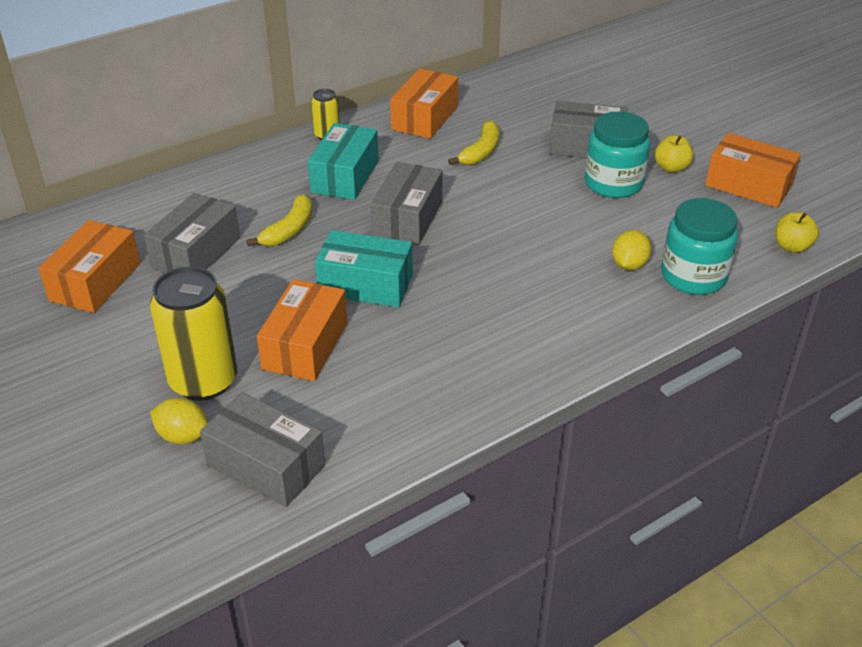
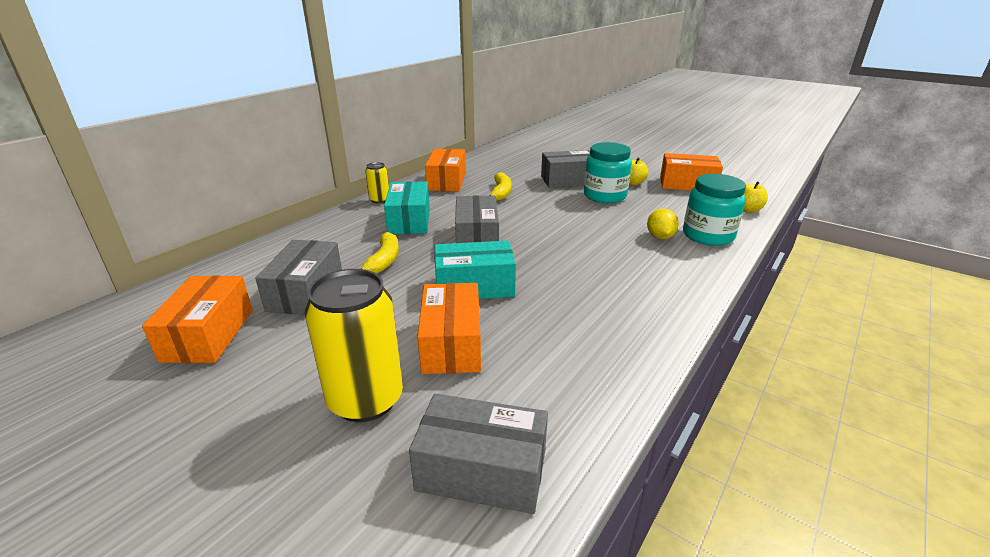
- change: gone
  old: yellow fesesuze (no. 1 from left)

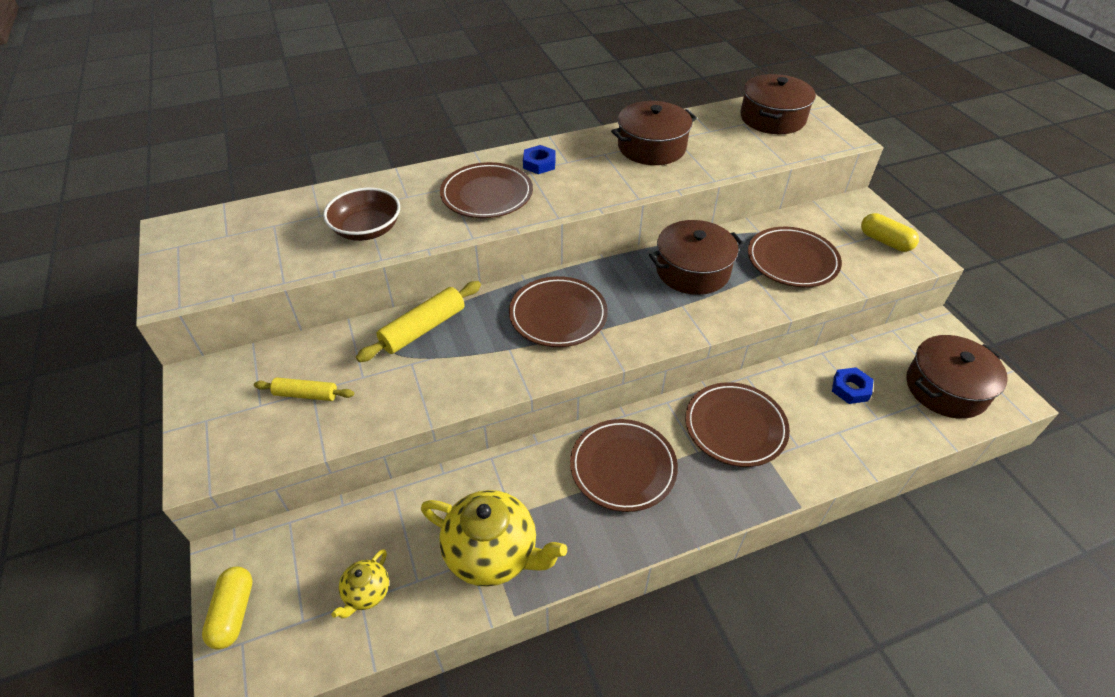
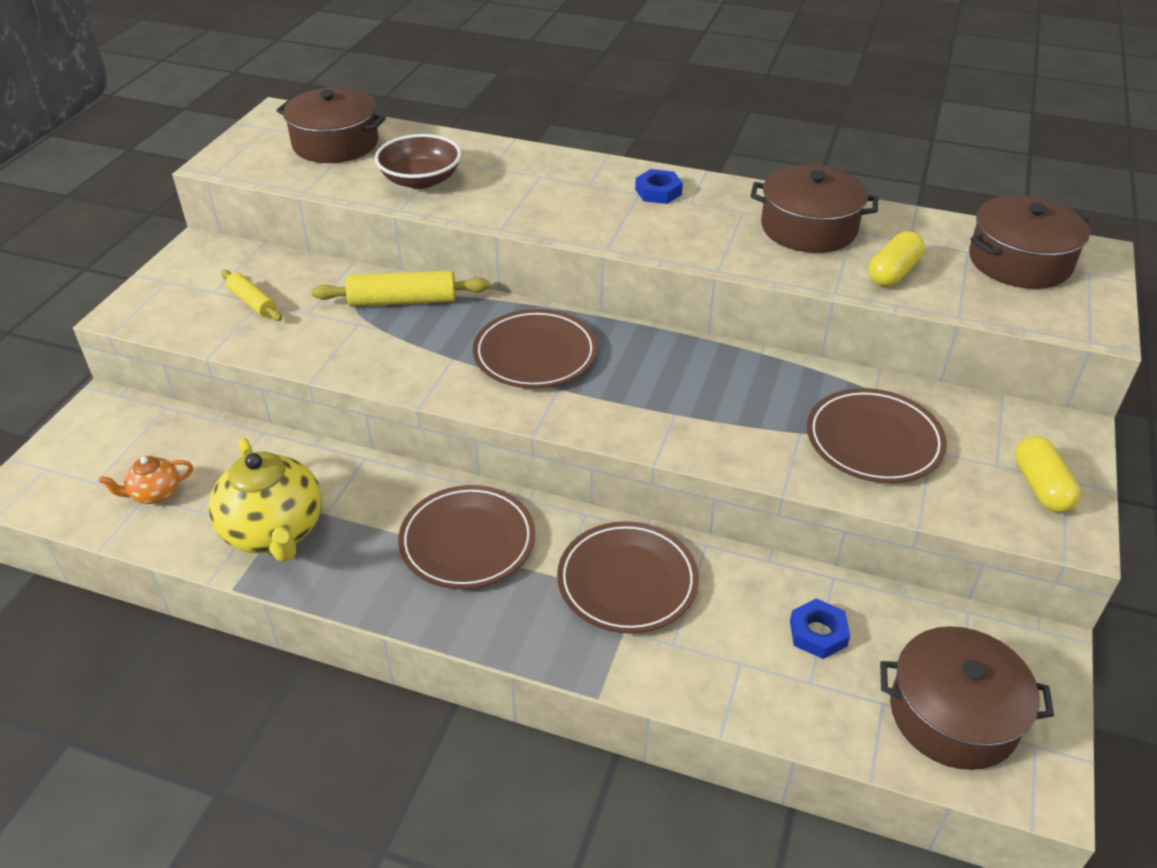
- change: shifted
  old: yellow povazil (no. 1 from left)
- change: repainted
  old: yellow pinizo (no. 1 from left)
  new: orange pinizo
- change: gone
  old: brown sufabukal (no. 1 from left)
- change: shifted
  old: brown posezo (no. 2 from left in the first image)
  new: brown posezo (no. 1 from left)

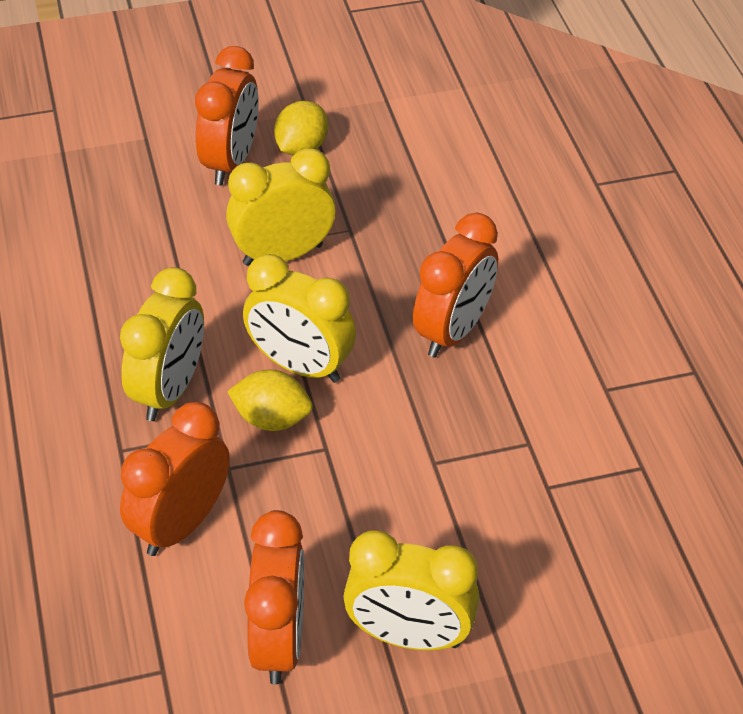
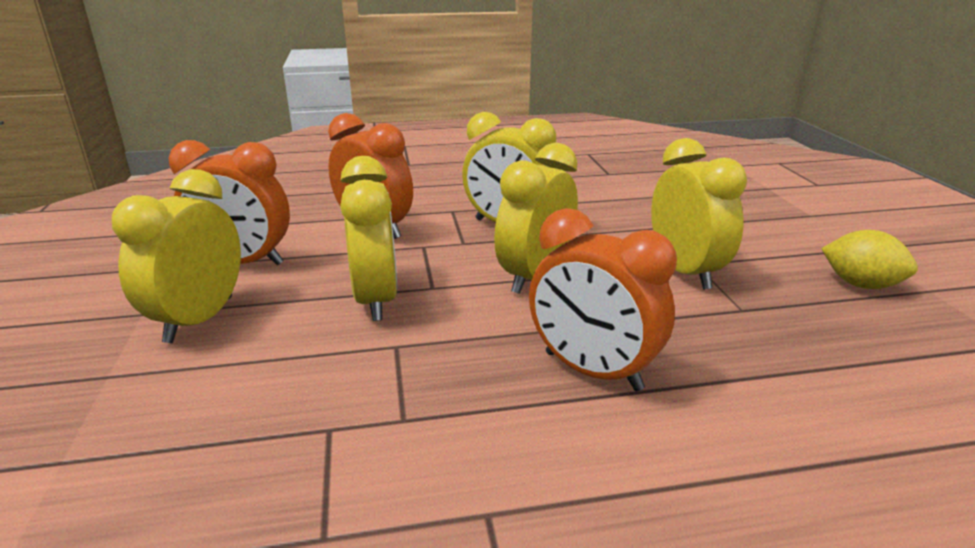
- change: gone
  old: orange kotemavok (no. 2 from left)
- change: gone
  old: yellow fesesuze (no. 1 from left)
- change: new
  new: yellow kotemavok (no. 2 from left)

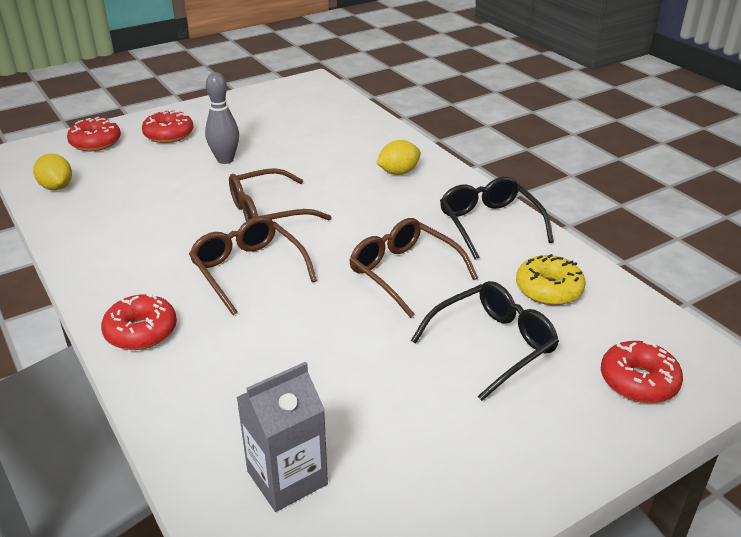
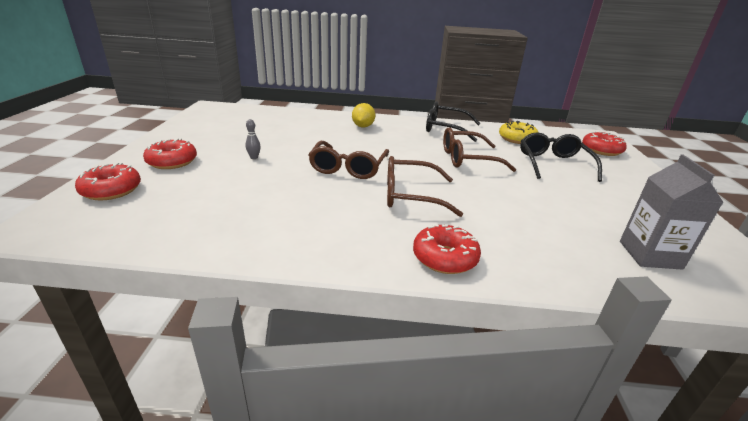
- change: gone
  old: yellow fesesuze (no. 1 from left)
- change: scaled
  old: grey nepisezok
  factor: 0.5

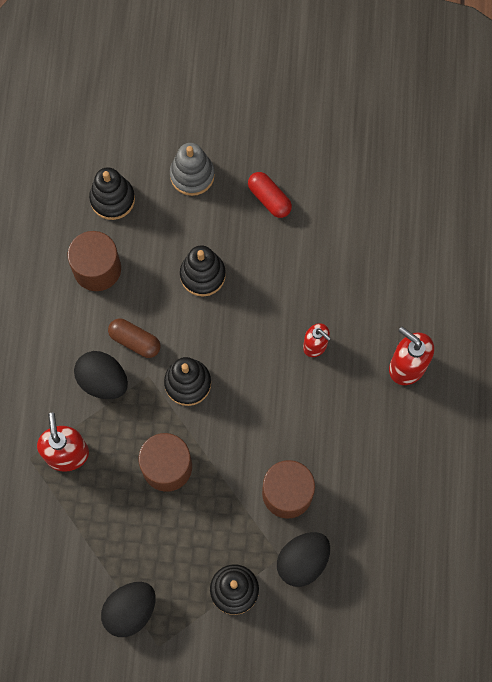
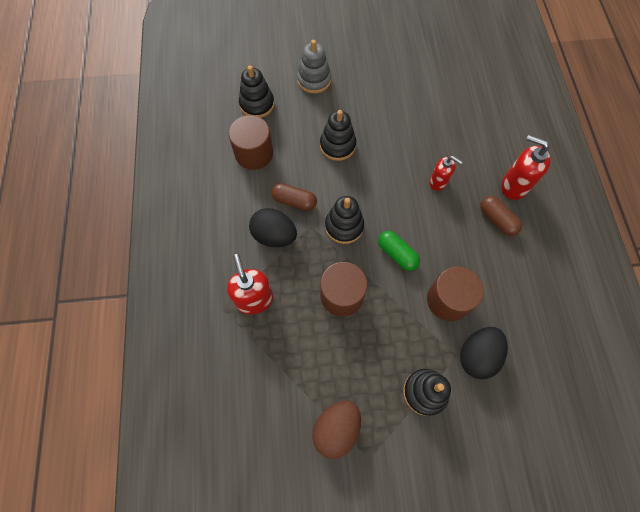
- change: repainted
  old: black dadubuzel (no. 2 from left)
  new: brown dadubuzel
- change: gone
  old: red povazil
- change: new
  new: green povazil
- change: new
  new: brown povazil (no. 2 from left)

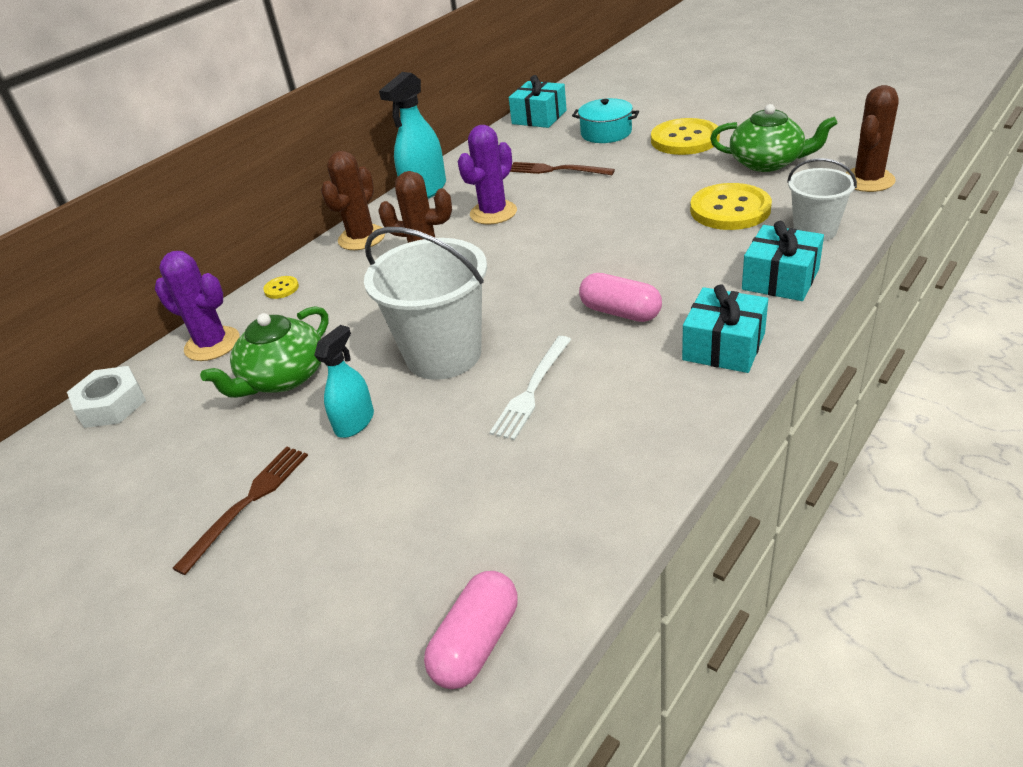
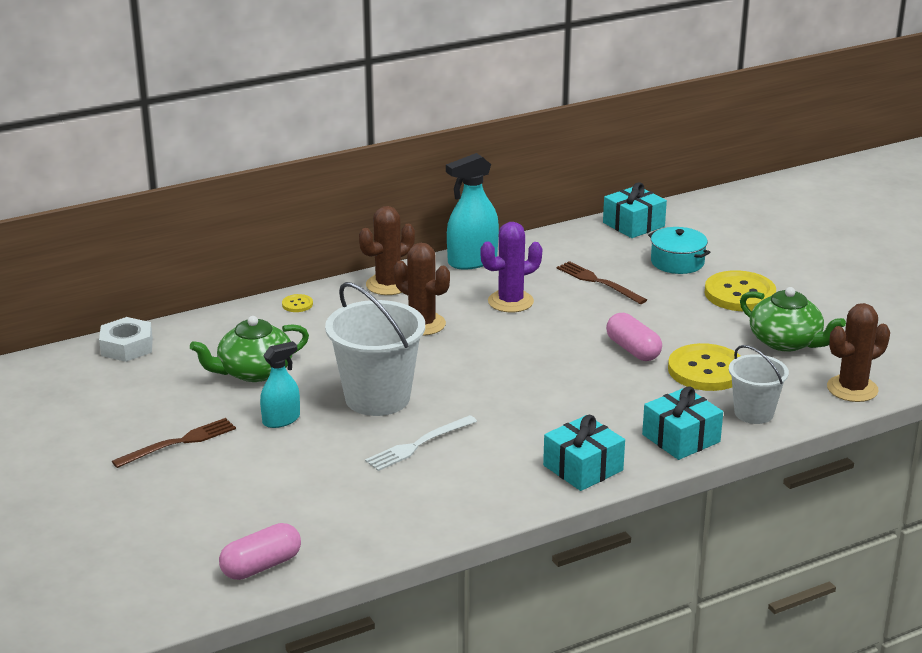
- change: gone
  old: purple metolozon (no. 1 from left)
- change: shifted
  old: pink povazil (no. 2 from left)

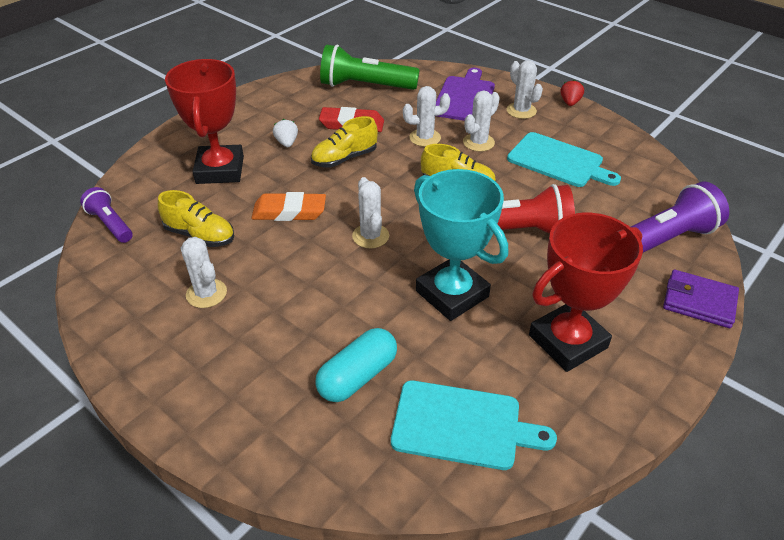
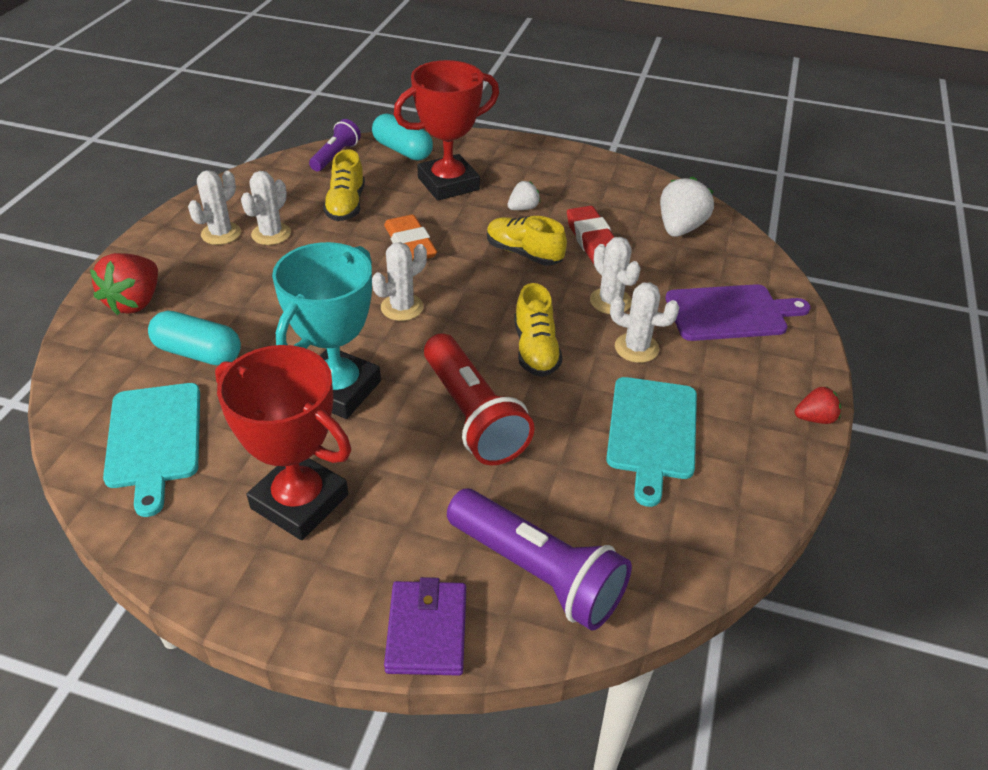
- change: swapped
  old: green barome
  new: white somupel (no. 2 from left)
- change: shifted
  old: white metolozon (no. 5 from left in the first image)
  new: white metolozon (no. 1 from left)
- change: new
  new: red somupel (no. 1 from left)
- change: new
  new: turquoise povazil (no. 2 from left)

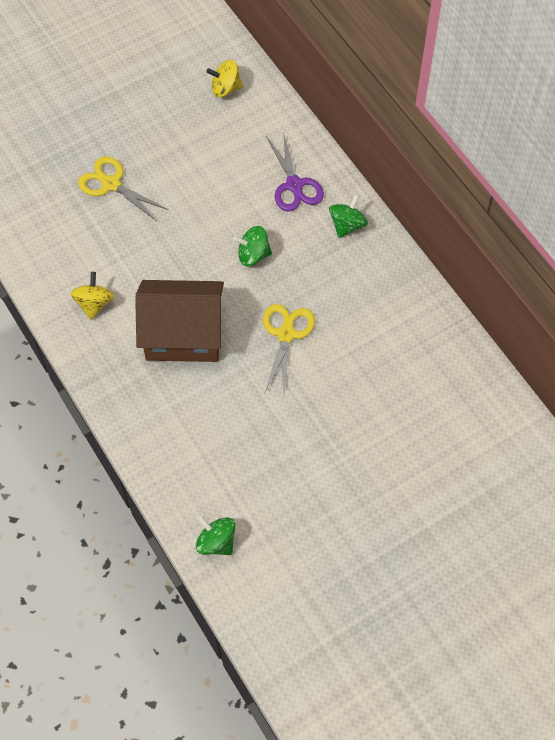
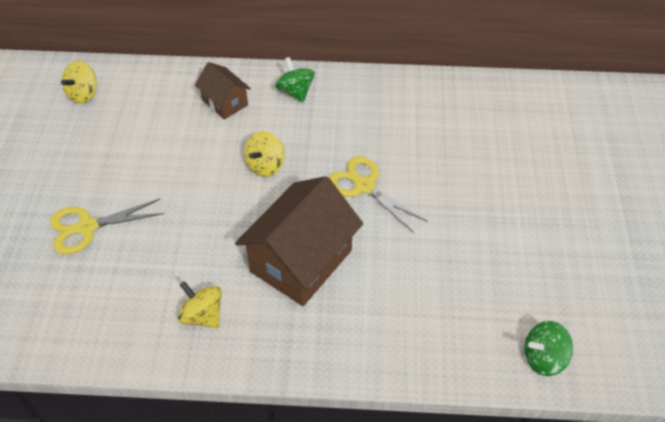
- change: repainted
  old: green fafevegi (no. 2 from left)
  new: yellow fafevegi (no. 3 from left)
- change: swapped
  old: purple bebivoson
  new: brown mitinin (no. 1 from left)

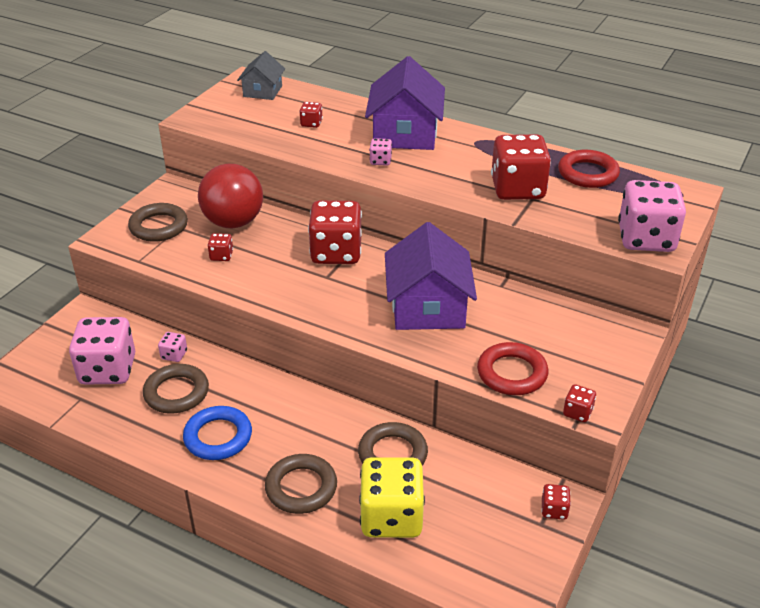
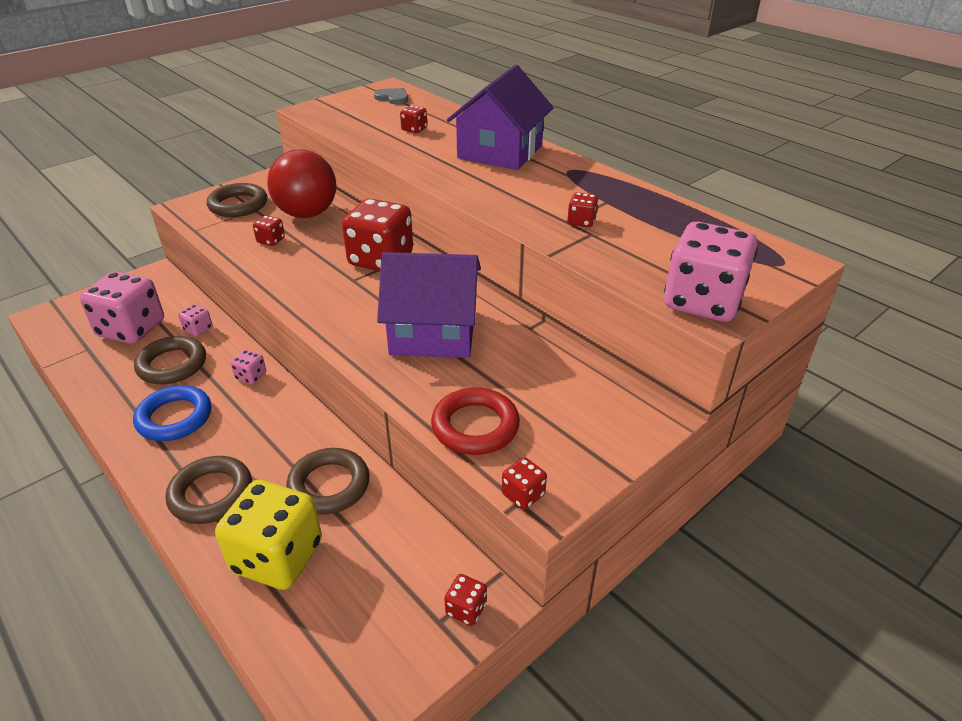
- change: swapped
  old: grey mitinin
  new: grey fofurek
- change: shifted
  old: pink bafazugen (no. 3 from left)
- change: rotated
  old: purple mitinin (no. 2 from left in the first image)
  degrees: 75
- change: scaled
  old: red bafazugen (no. 4 from left in the first image)
  factor: 0.43
- change: gone
  old: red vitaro (no. 2 from left)

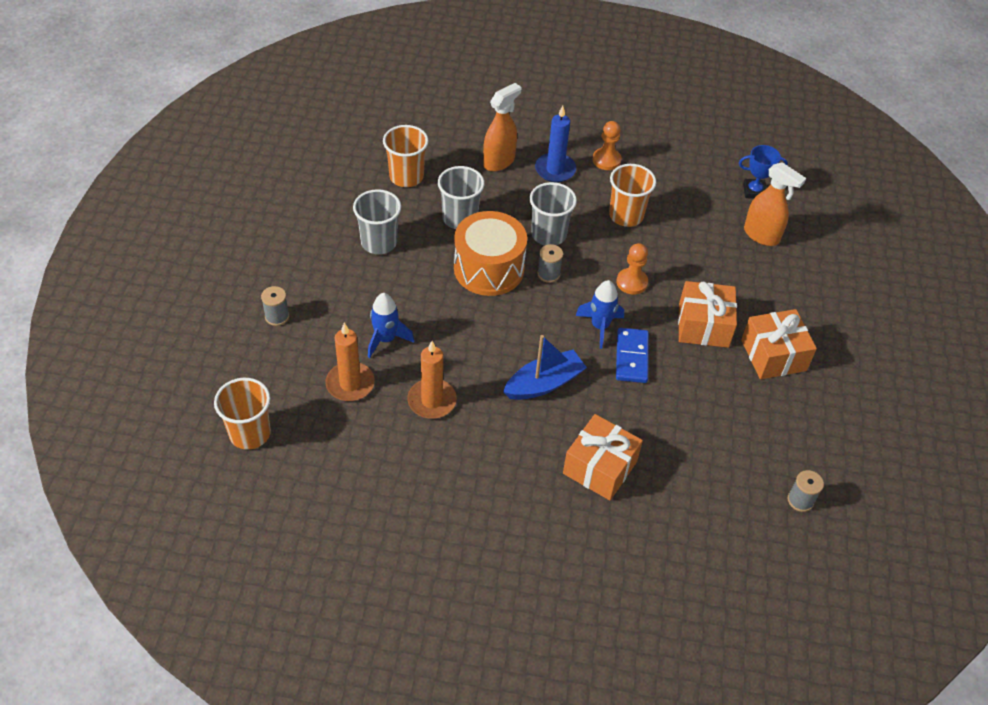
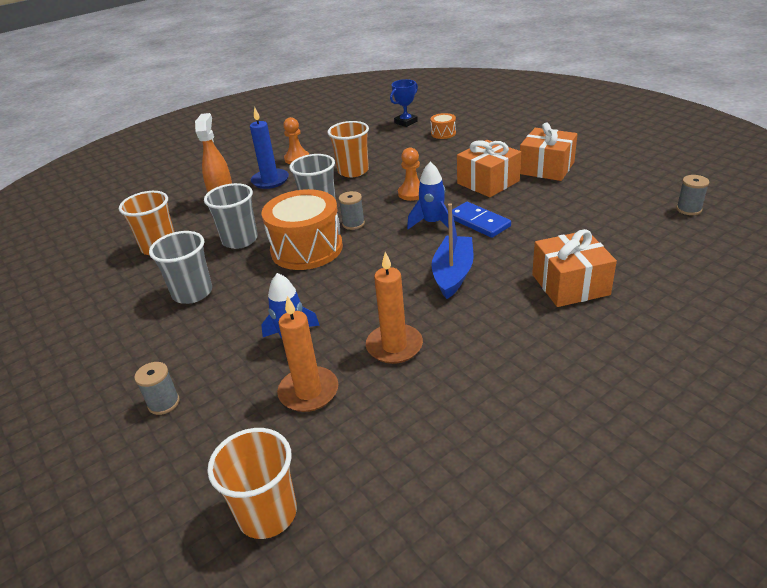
- change: swapped
  old: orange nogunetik (no. 2 from left)
  new: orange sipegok (no. 2 from left)

